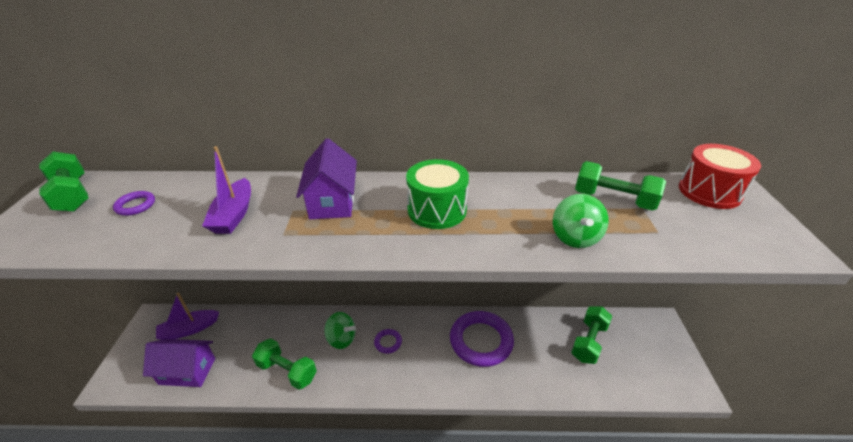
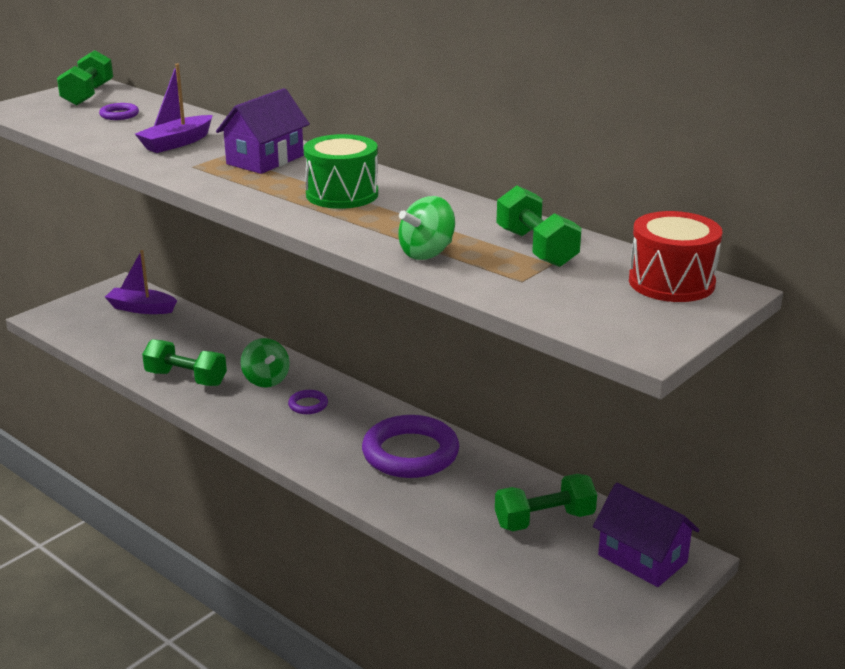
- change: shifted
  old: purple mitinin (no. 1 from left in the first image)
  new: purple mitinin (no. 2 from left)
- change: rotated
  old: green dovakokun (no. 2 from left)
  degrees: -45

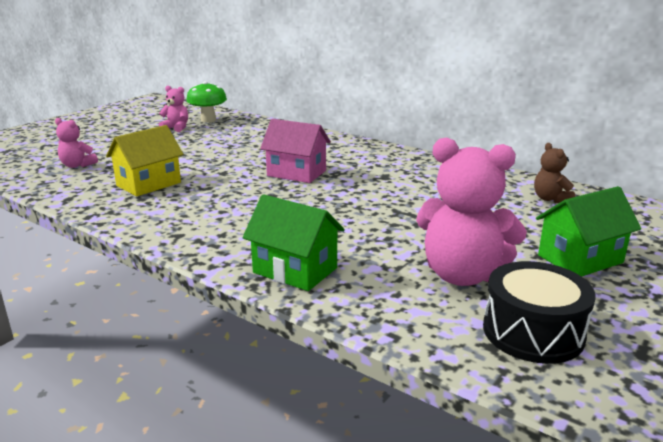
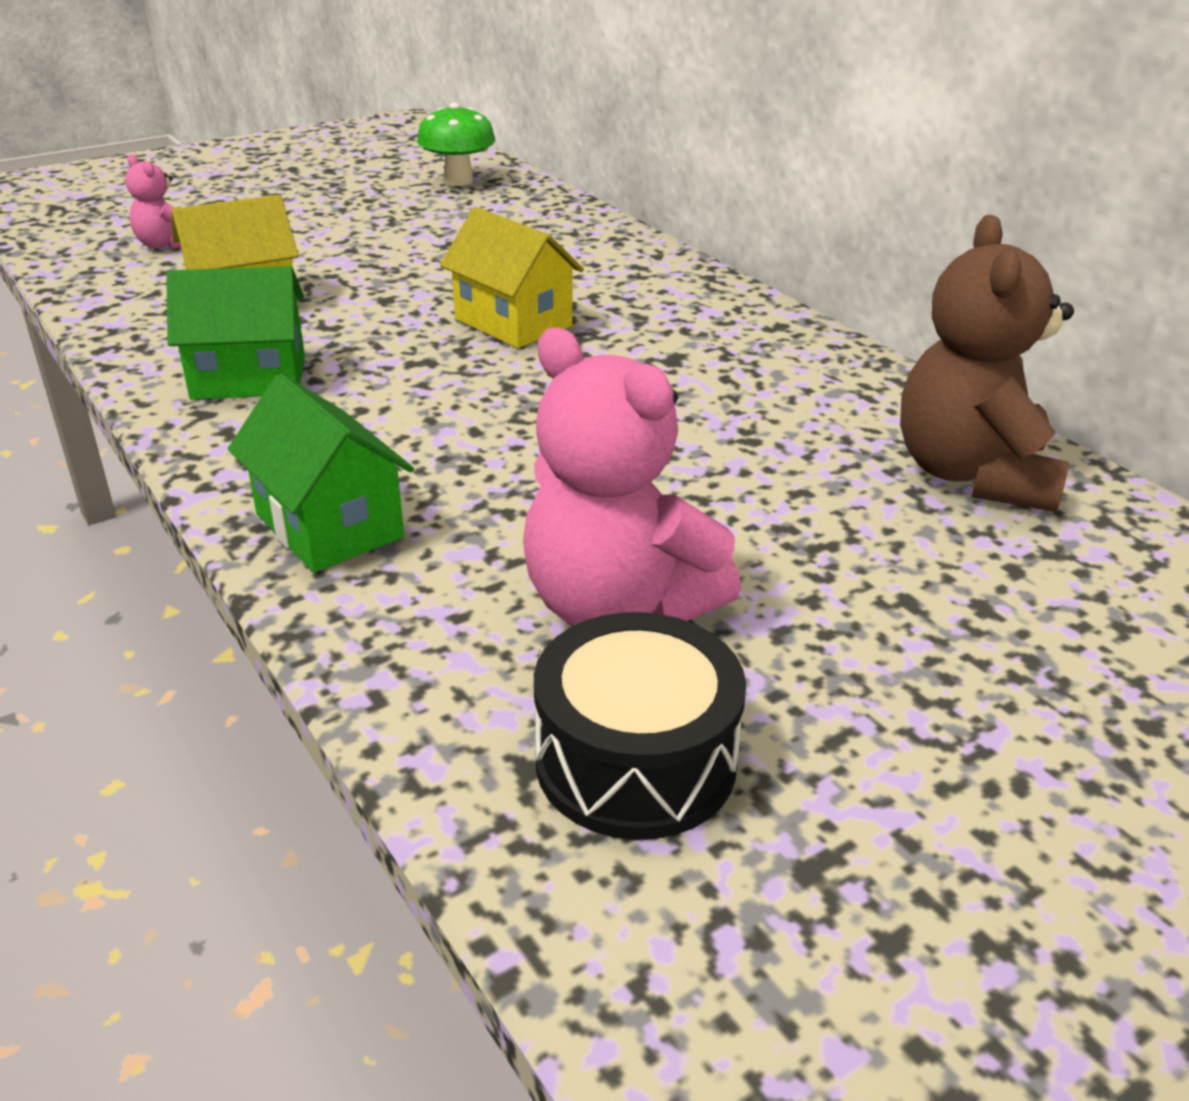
- change: gone
  old: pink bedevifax (no. 2 from left)
- change: repainted
  old: pink mitinin
  new: yellow mitinin (no. 2 from left)
- change: scaled
  old: brown bedevifax
  factor: 1.99
- change: shifted
  old: green mitinin (no. 2 from left in the first image)
  new: green mitinin (no. 1 from left)

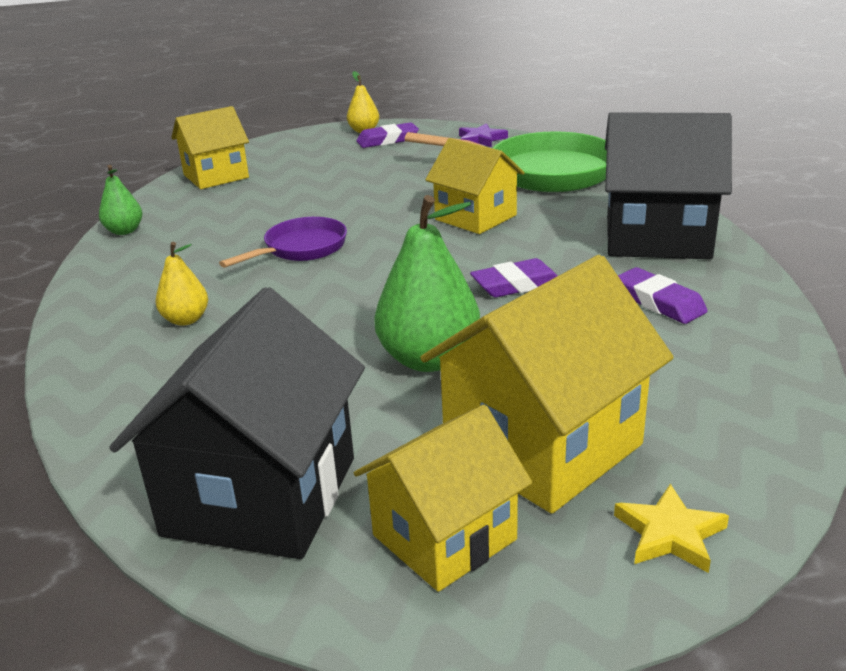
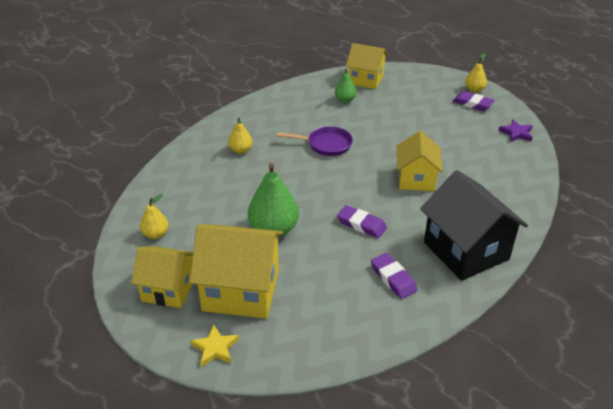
- change: shifted
  old: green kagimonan (no. 1 from left in the first image)
  new: green kagimonan (no. 2 from left)
- change: swapped
  old: black mitinin (no. 1 from left)
  new: yellow kagimonan (no. 1 from left)
- change: gone
  old: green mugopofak
- change: rotated
  old: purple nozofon (no. 3 from left in the first image)
  degrees: -45

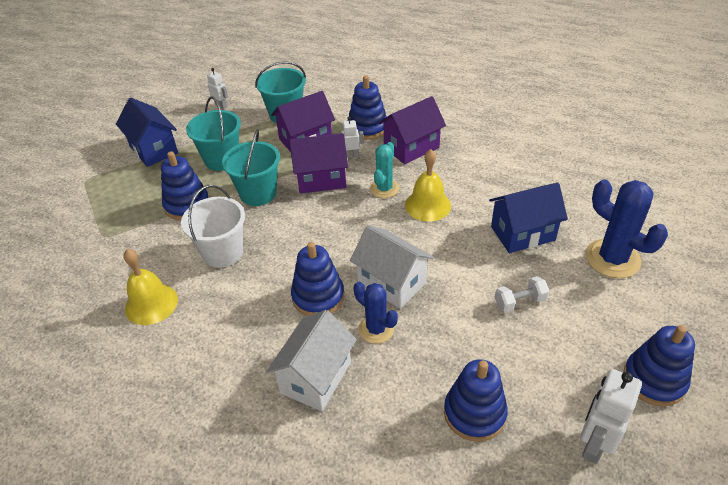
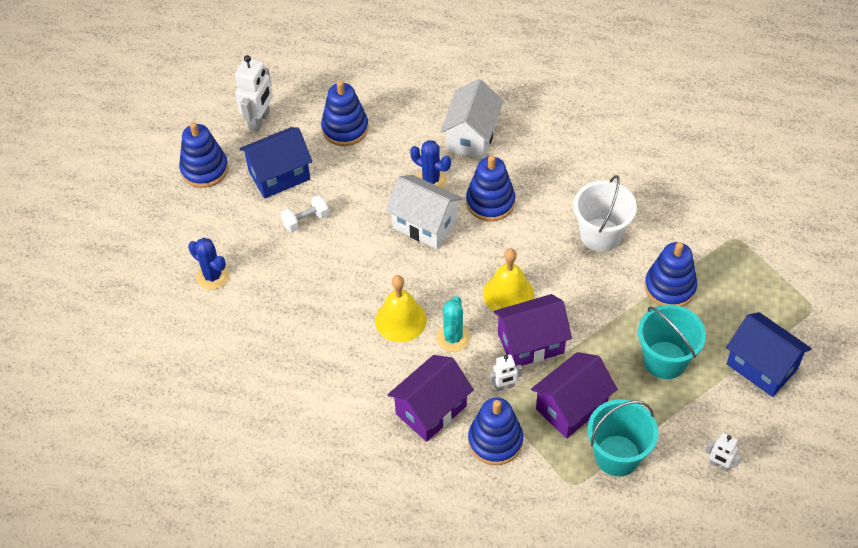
- change: shifted
  old: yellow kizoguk (no. 1 from left in the first image)
  new: yellow kizoguk (no. 2 from left)
- change: gone
  old: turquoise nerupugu (no. 2 from left)
- change: shifted
  old: blue mitinin (no. 2 from left in the first image)
  new: blue mitinin (no. 1 from left)
- change: scaled
  old: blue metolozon (no. 2 from left in the first image)
  factor: 0.62

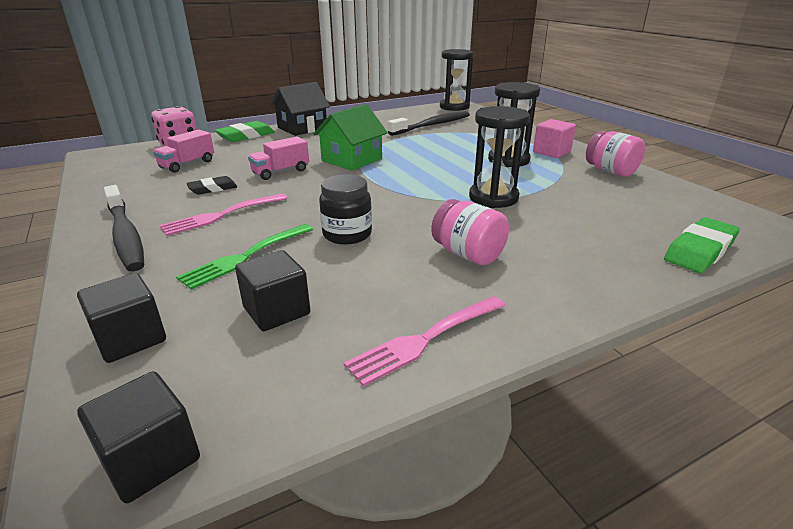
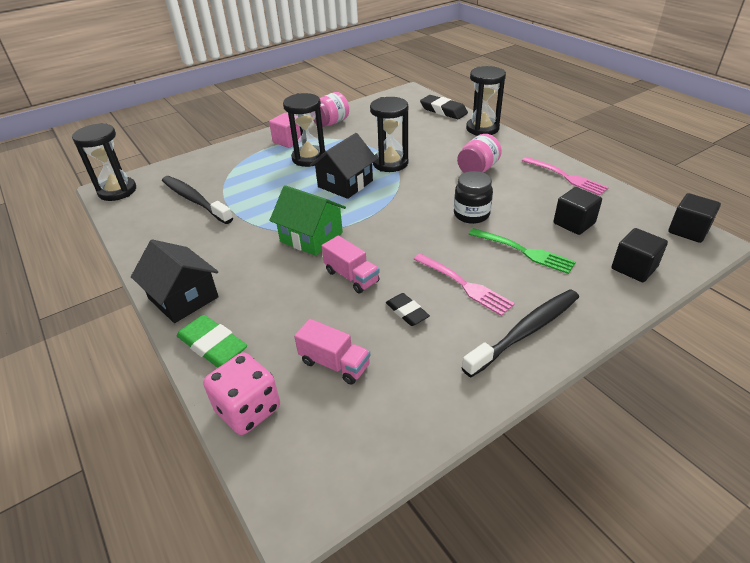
- change: repainted
  old: green nozofon (no. 2 from left)
  new: black nozofon (no. 2 from left)
- change: new
  new: black mitinin (no. 2 from left)
- change: new
  new: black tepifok (no. 4 from left)

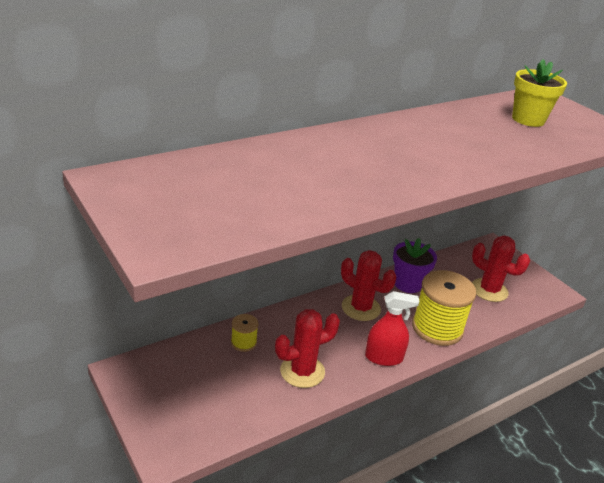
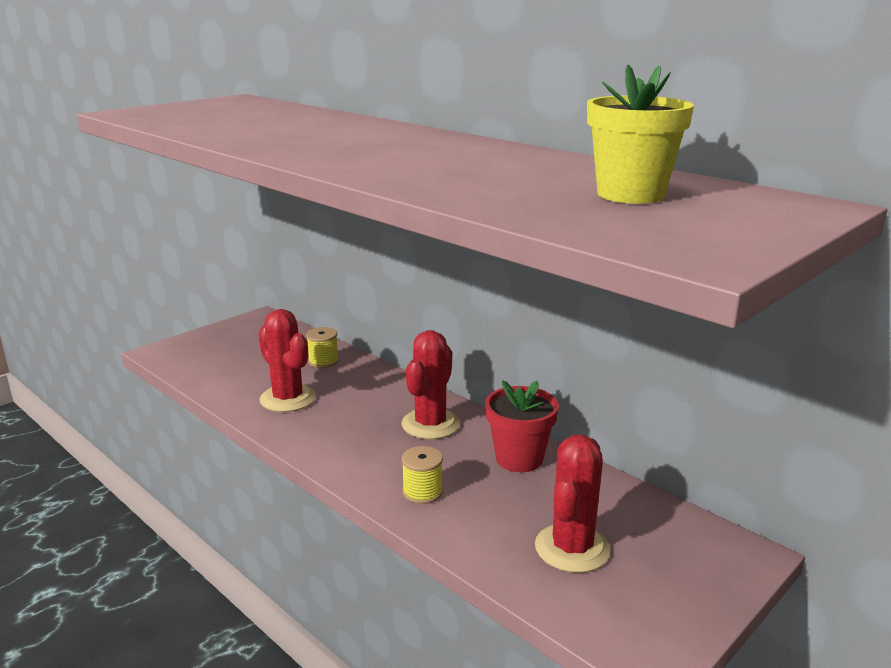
- change: gone
  old: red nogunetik
- change: repainted
  old: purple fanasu
  new: red fanasu
- change: scaled
  old: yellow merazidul (no. 2 from left)
  factor: 0.47

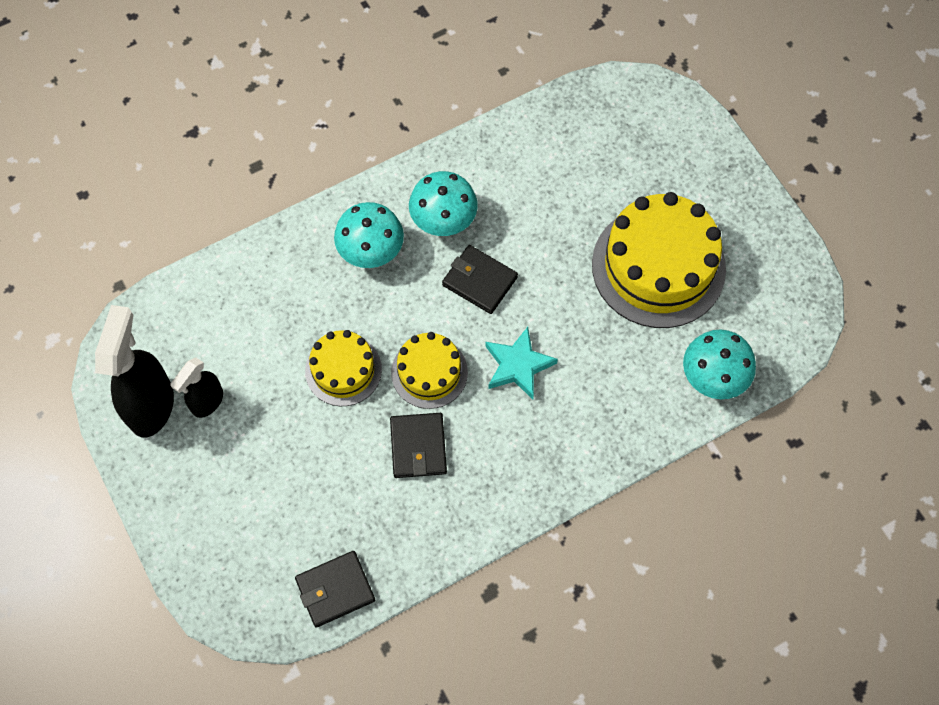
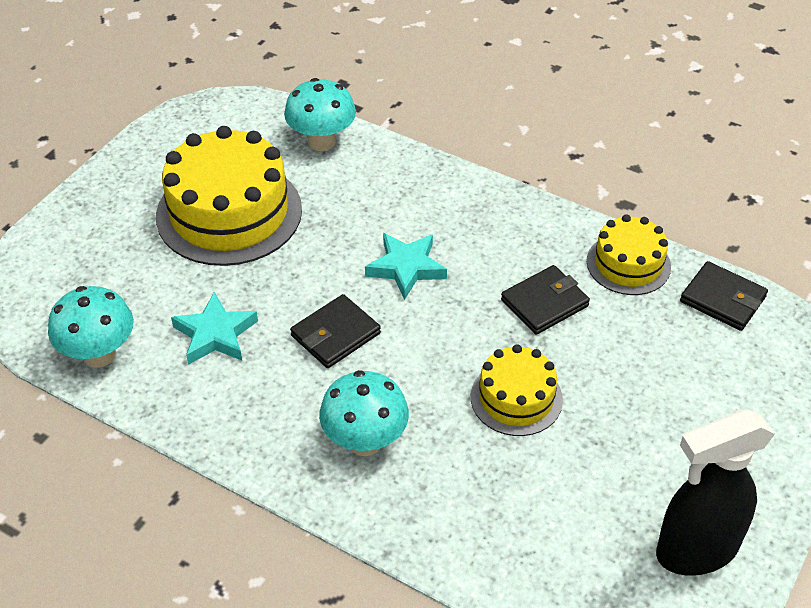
- change: gone
  old: black nogunetik (no. 2 from left)
- change: shifted
  old: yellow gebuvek (no. 2 from left in the first image)
  new: yellow gebuvek (no. 3 from left)
- change: shifted
  old: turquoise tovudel (no. 2 from left in the first image)
  new: turquoise tovudel (no. 1 from left)
- change: rotated
  old: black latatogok (no. 3 from left in the first image)
  degrees: 45
- change: new
  new: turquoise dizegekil (no. 1 from left)

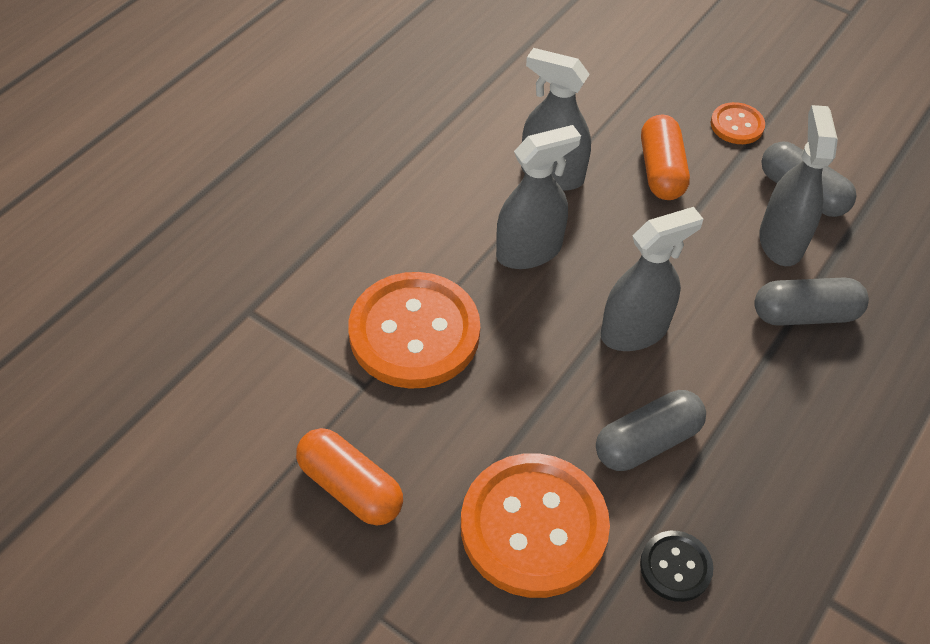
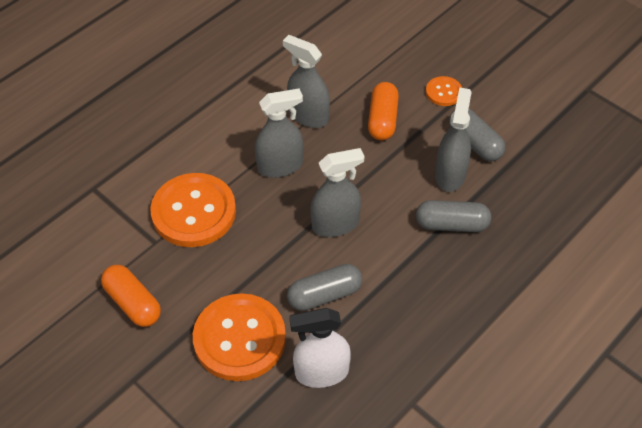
- change: swapped
  old: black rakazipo
  new: white nogunetik

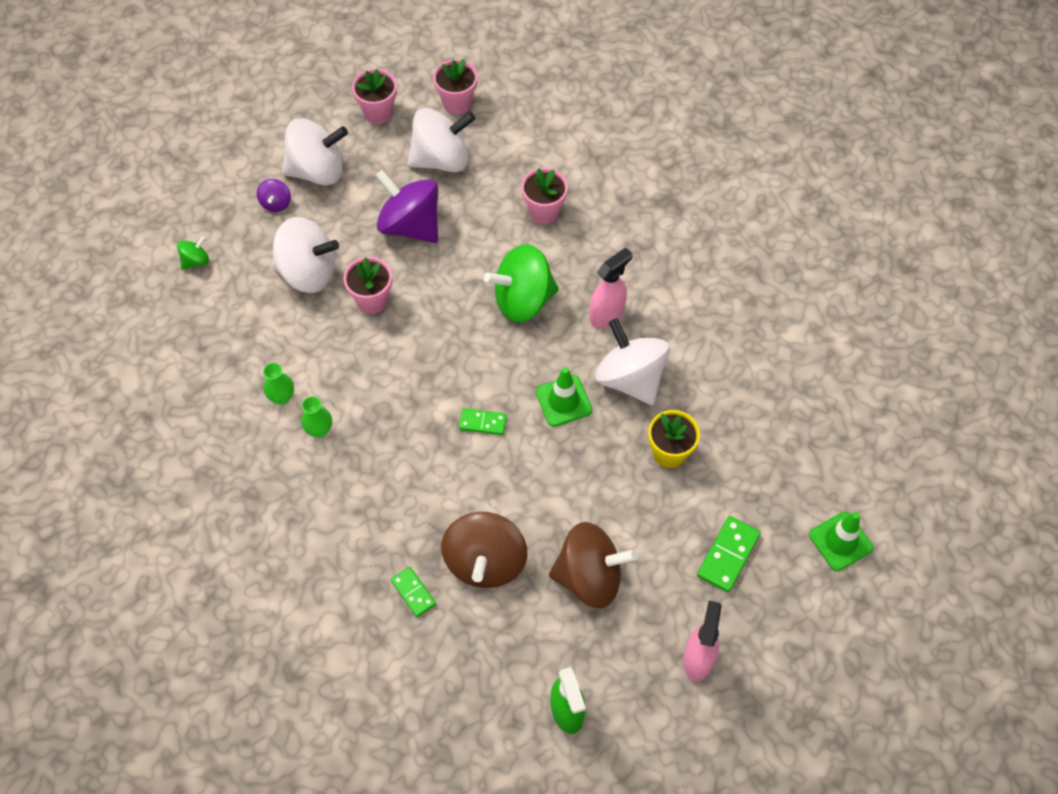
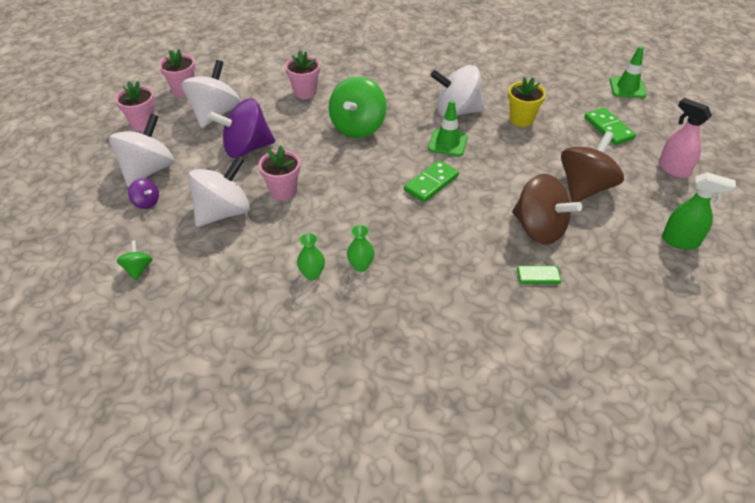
- change: scaled
  old: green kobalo (no. 2 from left in the first image)
  factor: 1.53
- change: gone
  old: pink nogunetik (no. 1 from left)

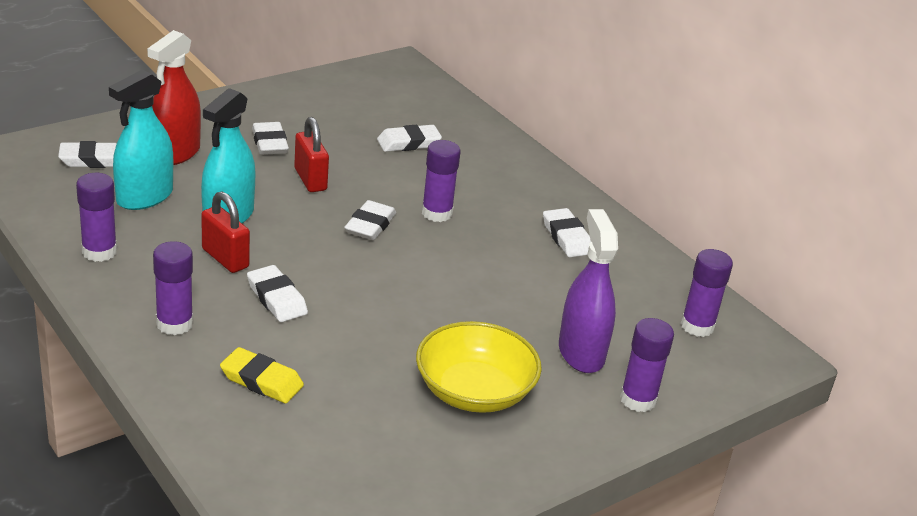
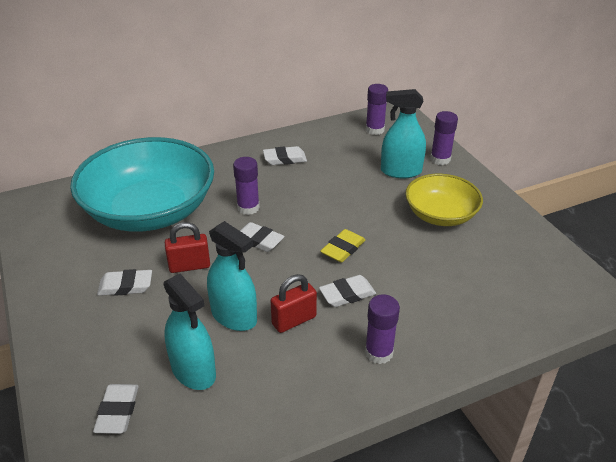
- change: gone
  old: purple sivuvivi (no. 1 from left)
- change: gone
  old: red nogunetik
- change: shifted
  old: yellow nozofon
- change: swapped
  old: white nozofon (no. 5 from left)
  new: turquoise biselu
- change: repainted
  old: purple nogunetik
  new: turquoise nogunetik (no. 3 from left)

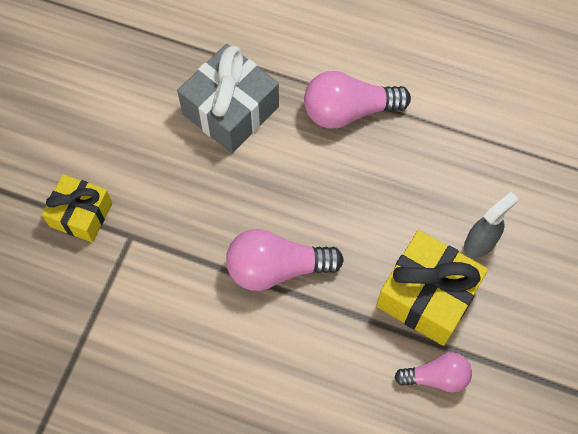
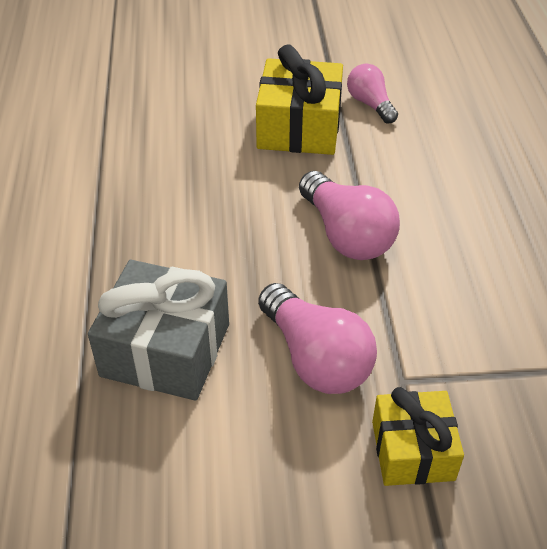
- change: shifted
  old: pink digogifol (no. 2 from left in the first image)
  new: pink digogifol (no. 1 from left)
- change: gone
  old: grey nogunetik

